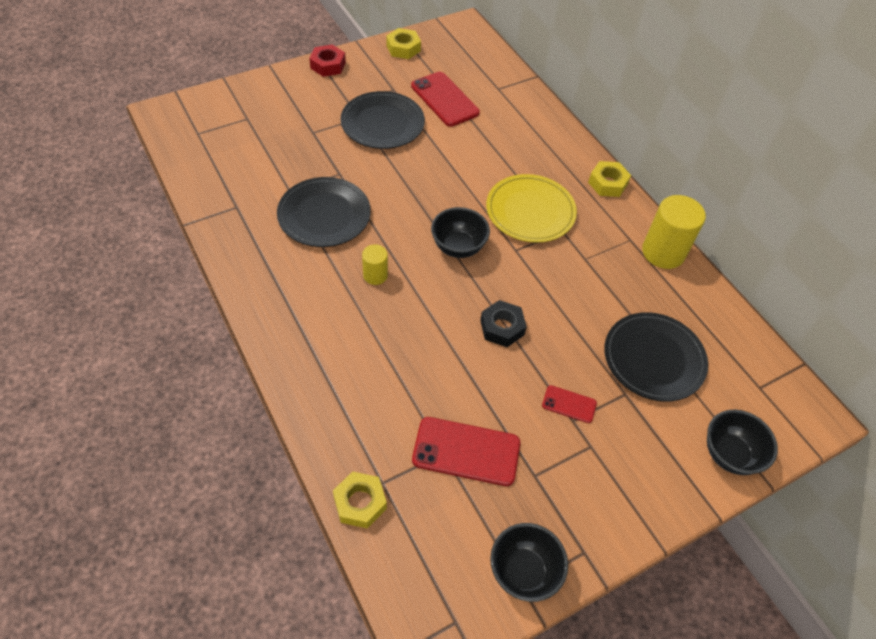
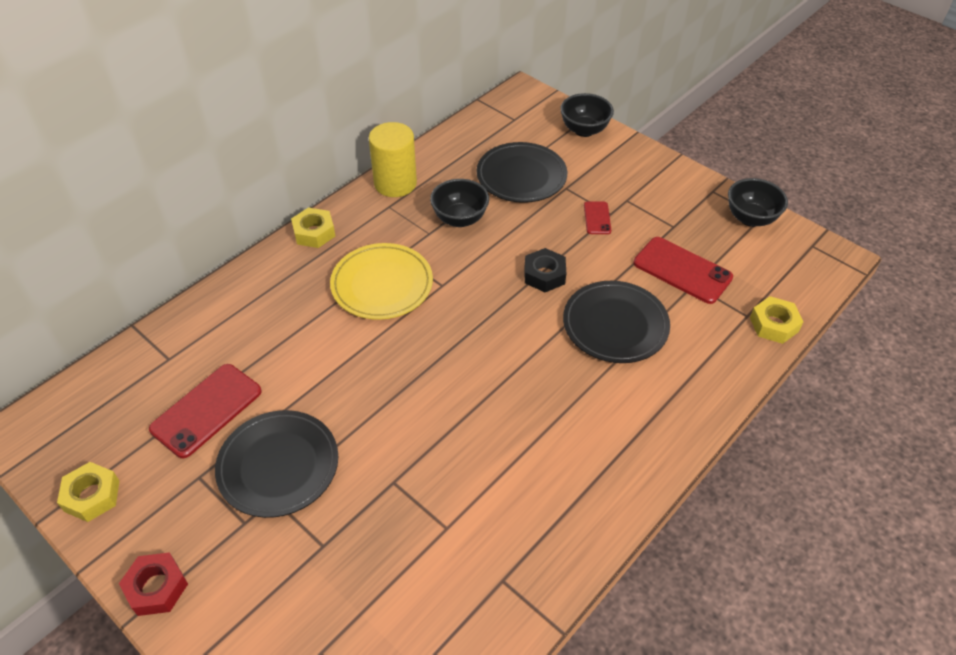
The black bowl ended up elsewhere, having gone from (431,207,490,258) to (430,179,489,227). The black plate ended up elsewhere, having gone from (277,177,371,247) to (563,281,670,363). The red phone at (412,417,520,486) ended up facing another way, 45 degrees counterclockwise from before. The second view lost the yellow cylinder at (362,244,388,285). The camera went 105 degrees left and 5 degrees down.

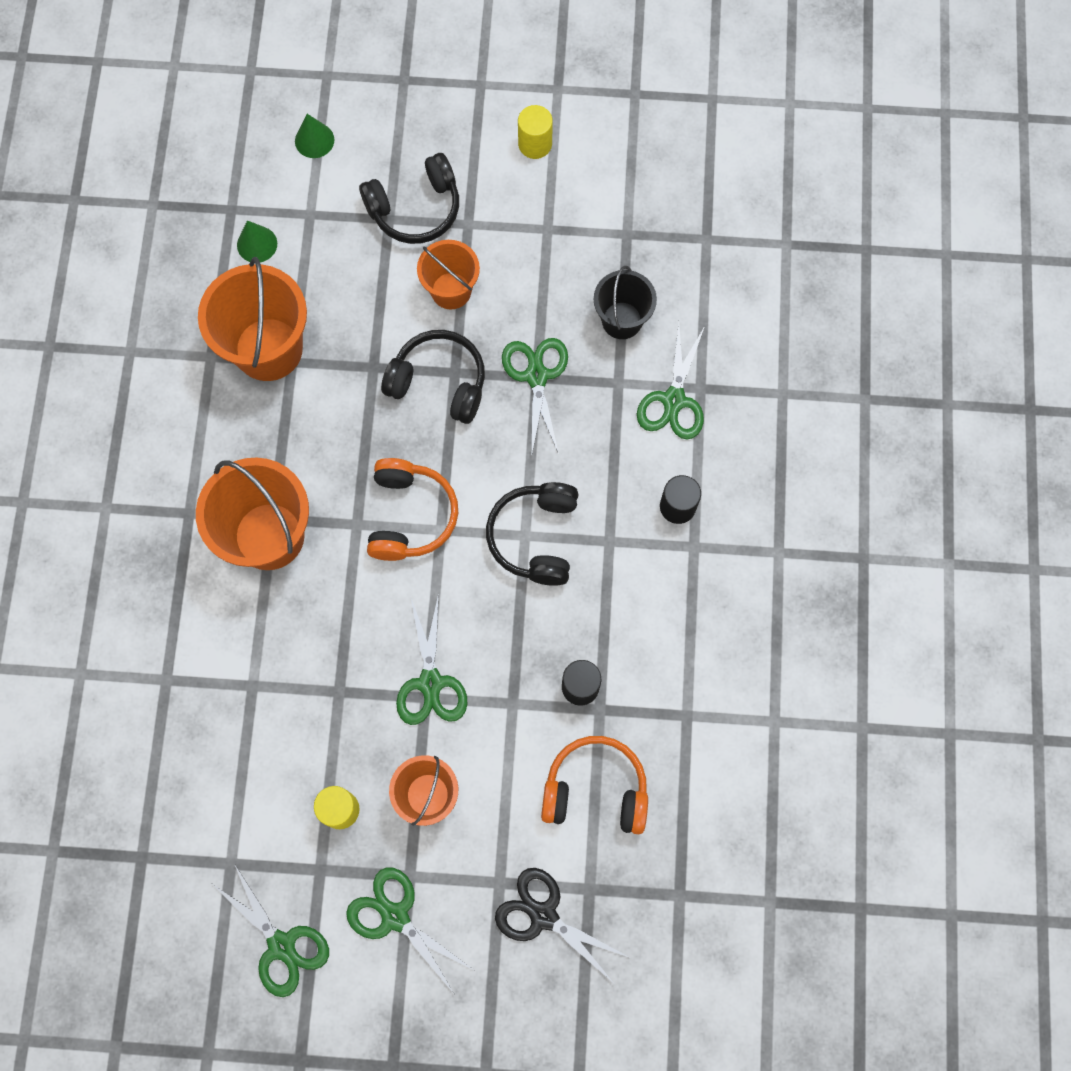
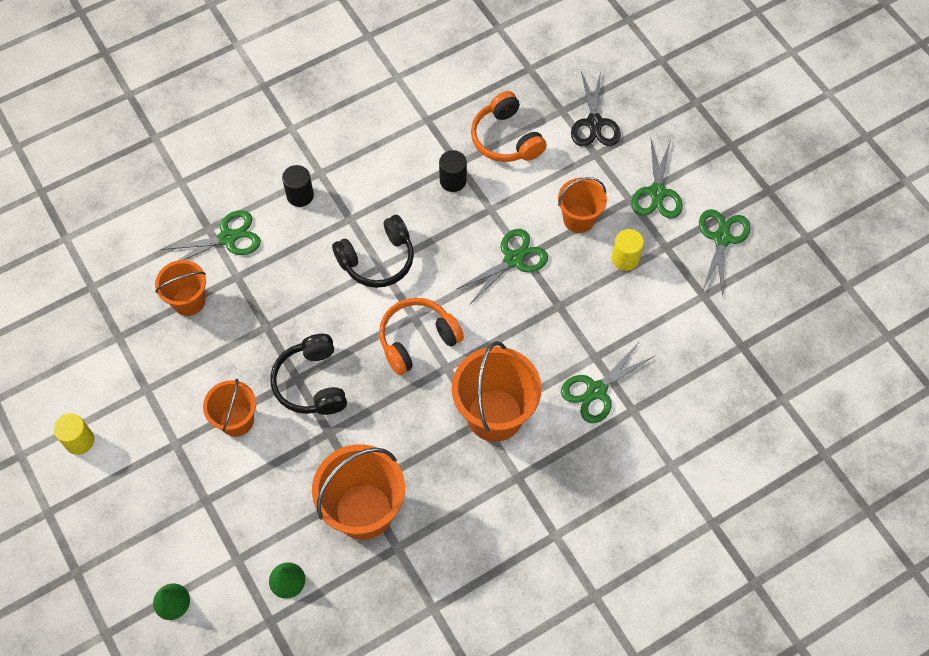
What was the black bucket at (594,266,657,339) turned into the orange bucket at (155,260,206,316). The green scissors ended up elsewhere, having gone from (502,338,568,454) to (561,341,654,423). The second view lost the black headphones at (359,153,459,244). The camera went 125 degrees left and 10 degrees down.

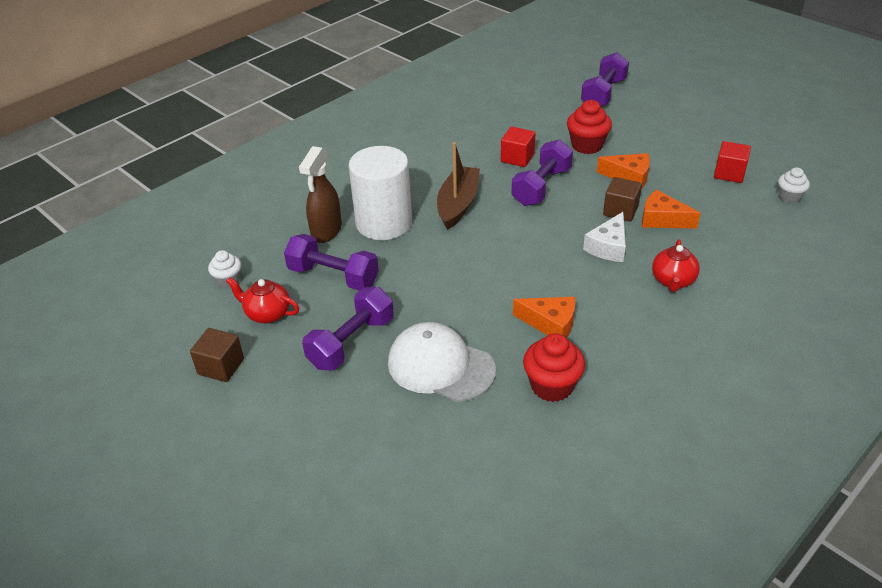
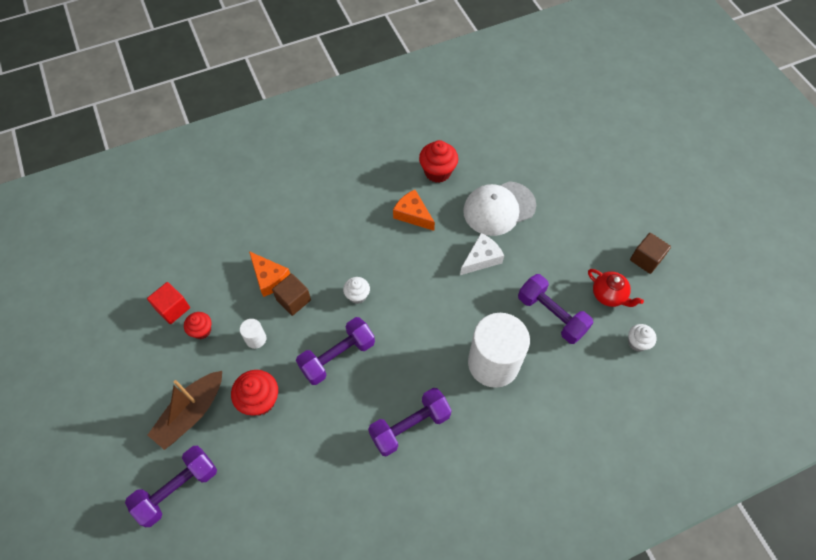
The brown boat ended up elsewhere, having gone from (437,142,480,230) to (148,371,222,450). The second view gained the red cupcake at (184,312,212,339). Where the orange cheese stood at (597,153,650,189), the white cylinder came to stand at (240,319,266,349). The white cupcake ended up elsewhere, having gone from (778,167,810,203) to (343,277,370,304). The purple dumbbell ended up elsewhere, having gone from (302,287,394,370) to (368,388,452,457). The white cheese ended up elsewhere, having gone from (583,212,626,262) to (460,233,504,275). The white cap at (388,322,496,402) ended up facing another way, 105 degrees clockwise from before. The second view lost the brown spray bottle at (299,146,342,243). The second view lost the red cube at (501,127,535,167). The second view lost the red teapot at (652,239,700,292). The camera went 160 degrees left and 20 degrees up.

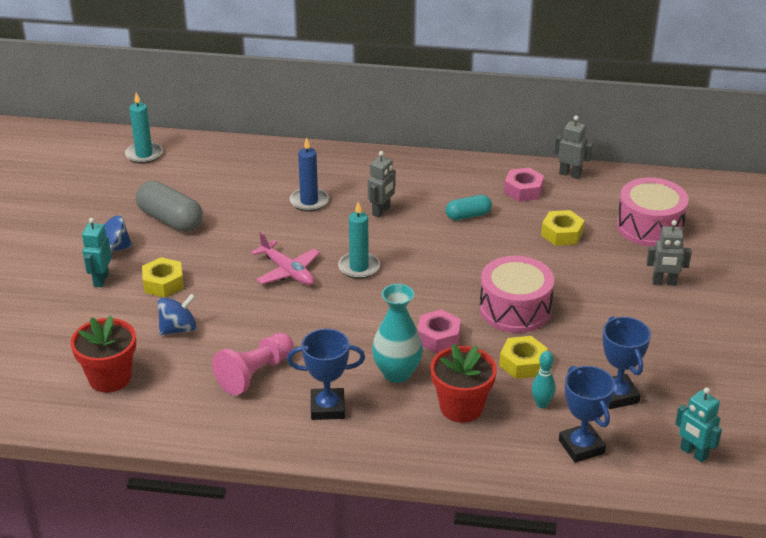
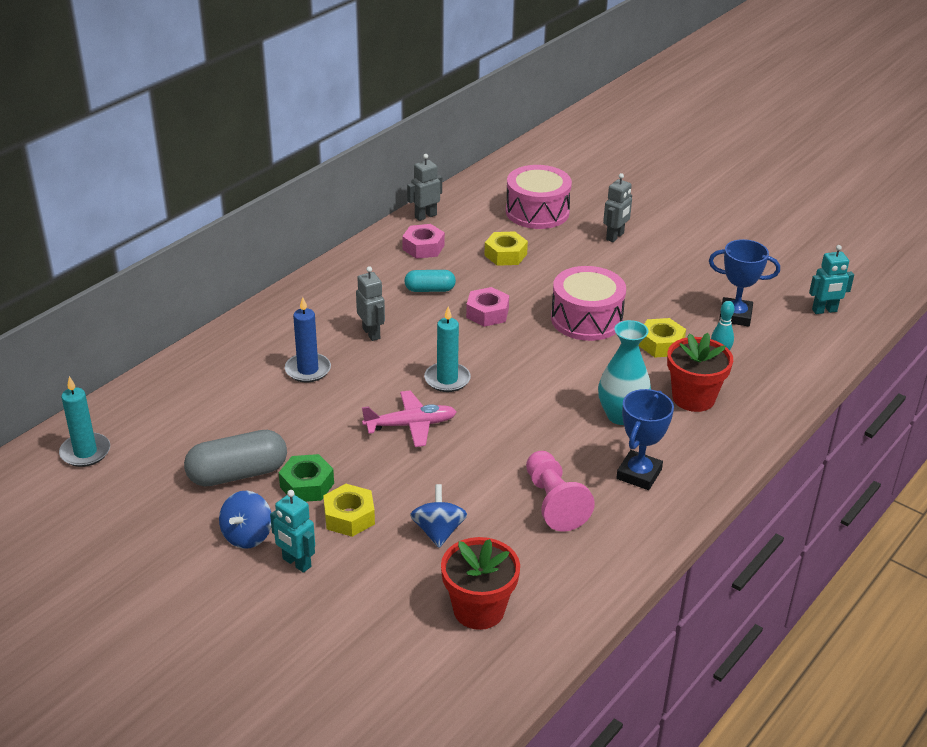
The second view gained the green nut at (279,454,334,502). The turquoise capsule at (446,195,492,220) ended up facing another way, 75 degrees clockwise from before. The pink nut ended up elsewhere, having gone from (417,310,461,353) to (466,287,509,327). The second view lost the blue trophy at (559,366,615,463). The camera went 60 degrees left and 0 degrees up.

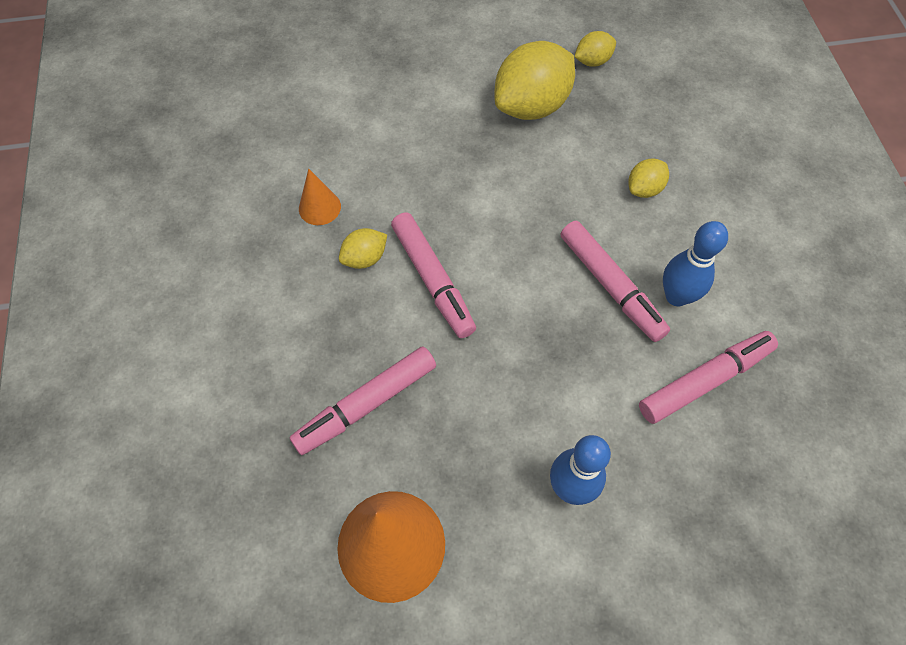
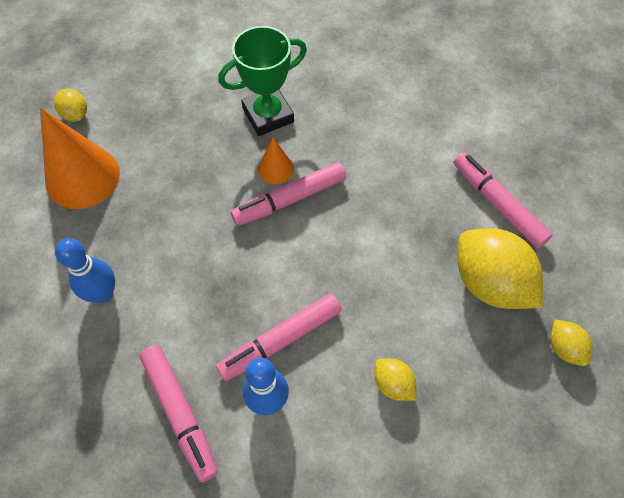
The yellow lemon ended up elsewhere, having gone from (339,228,387,269) to (54,89,87,122). The second view gained the green trophy at (218,26,307,136). The orange cone ended up elsewhere, having gone from (299,169,341,225) to (258,138,294,184). The pink marker ended up elsewhere, having gone from (290,347,436,455) to (454,152,552,248). The camera went 90 degrees right and 0 degrees up.

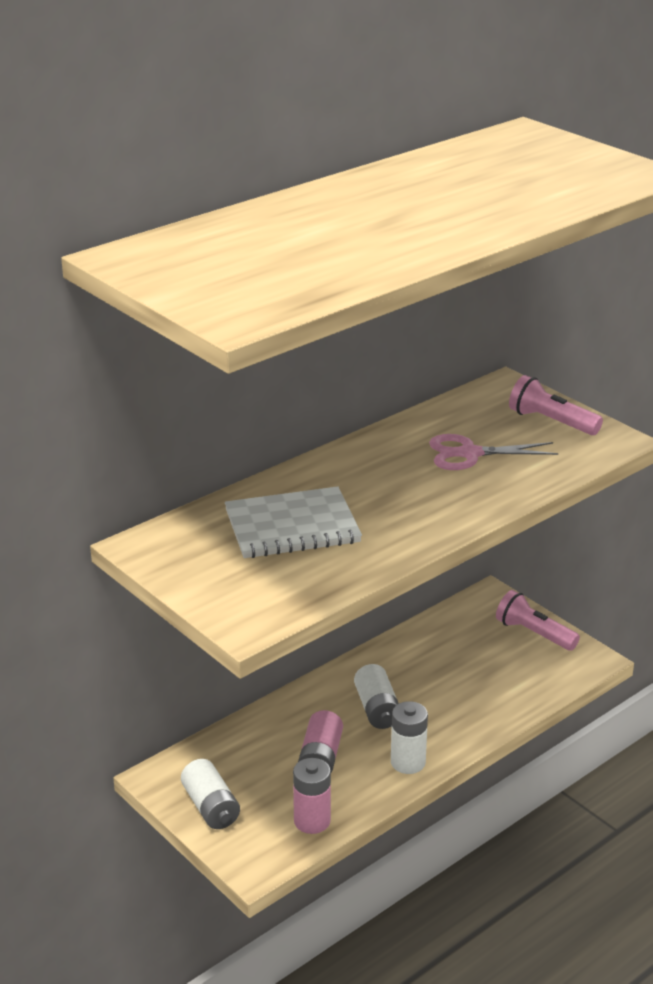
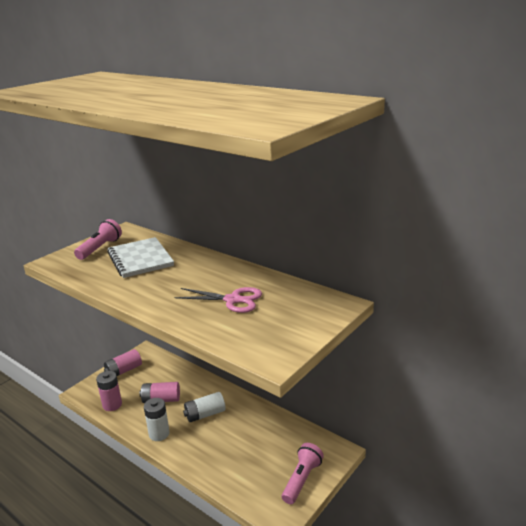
The pink flashlight ended up elsewhere, having gone from (509,375,603,435) to (74,219,122,260). What was the white battery at (181,759,240,829) turned into the pink battery at (104,349,142,376). The pink scissors at (429,434,558,470) ended up facing another way, 120 degrees clockwise from before. The camera went 80 degrees right and 5 degrees down.

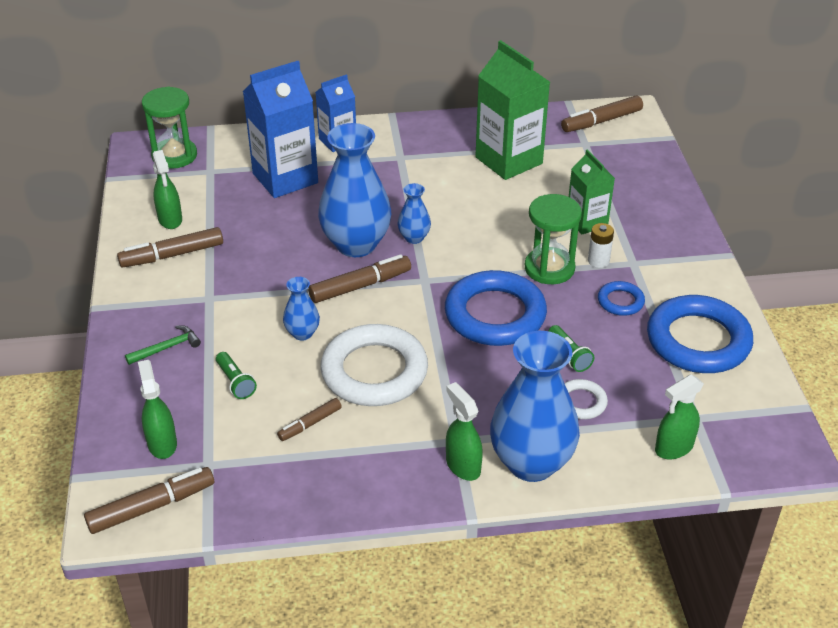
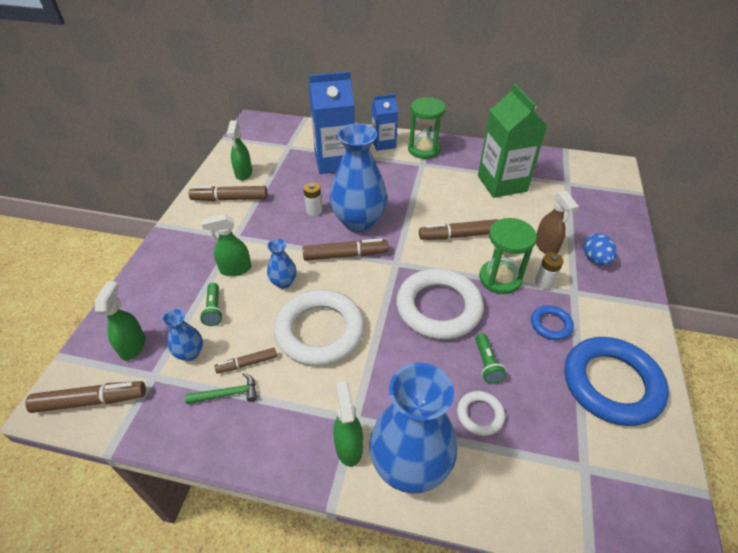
The blue vase ended up elsewhere, having gone from (398,183,431,244) to (162,309,203,361). The green hammer ended up elsewhere, having gone from (125,325,201,365) to (185,373,257,404). The green spray bottle ended up elsewhere, having gone from (655,374,704,459) to (202,214,251,276). The second view gained the white battery at (303,182,322,216). What was the blue ring at (445,270,547,346) turned into the white ring at (396,268,484,340). The green hourglass ended up elsewhere, having gone from (142,87,197,169) to (408,97,446,159). The brown marker ended up elsewhere, having gone from (561,95,643,132) to (419,219,498,240). Where the green carton stood at (569,149,615,234), the brown spray bottle came to stand at (536,191,579,254). The second view gained the blue egg at (583,233,617,265). The camera went 20 degrees right and 5 degrees up.

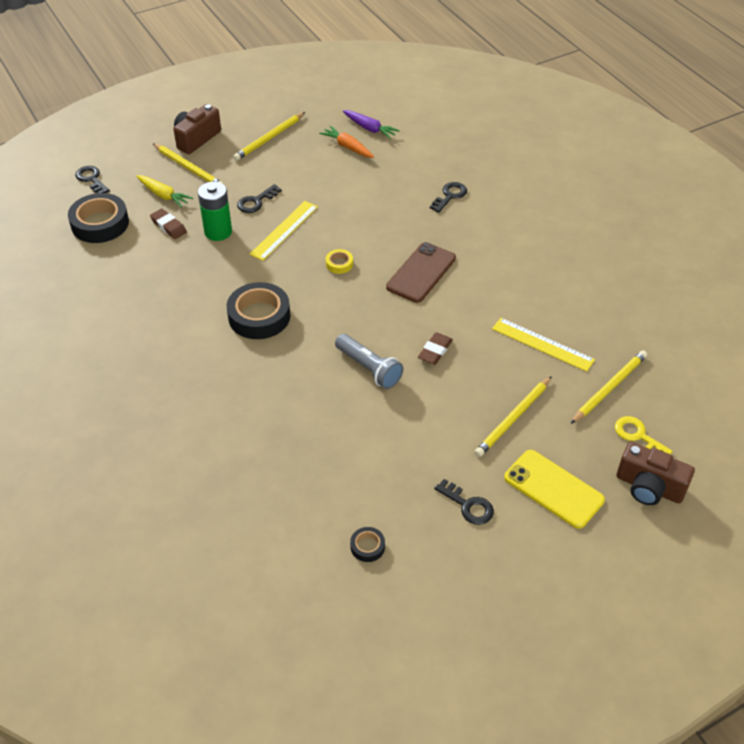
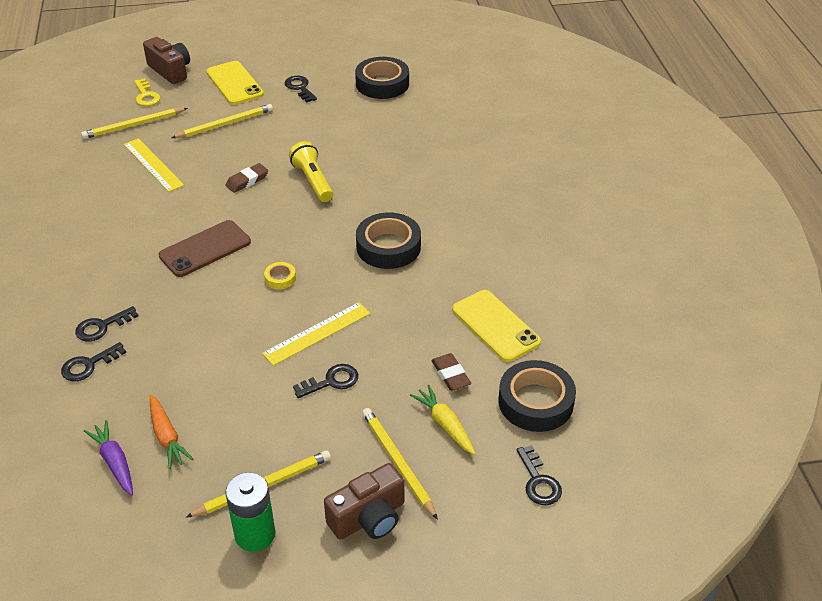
The second view gained the black key at (61,342,126,381). The green battery ended up elsewhere, having gone from (198,182,232,241) to (225,472,276,552). What was the grey flashlight at (335,334,403,389) turned into the yellow flashlight at (289,141,333,202). The size of the black tape at (350,527,385,562) changed by a factor of 2.16. The second view gained the yellow phone at (452,290,541,362). The camera went 160 degrees left and 5 degrees down.

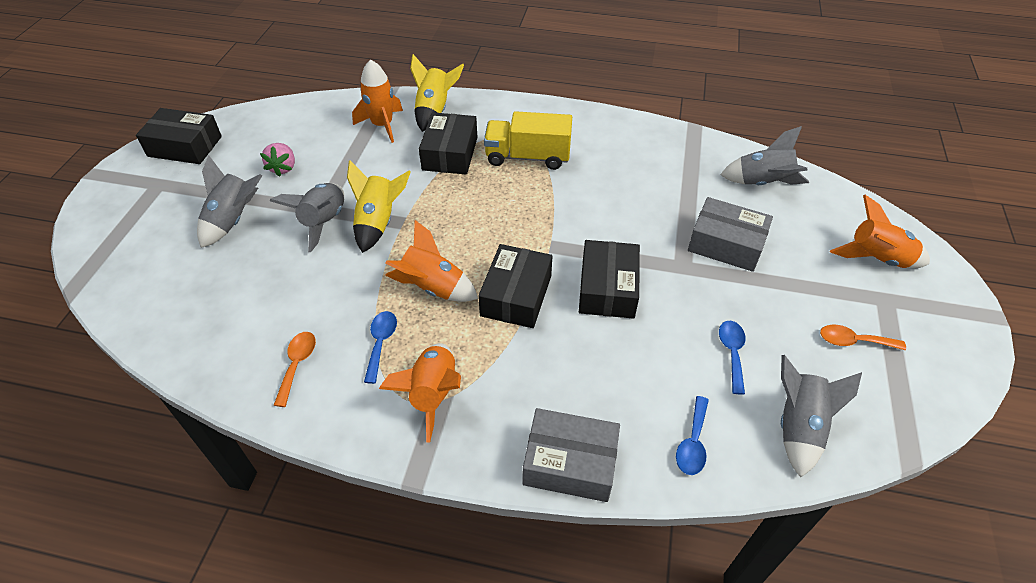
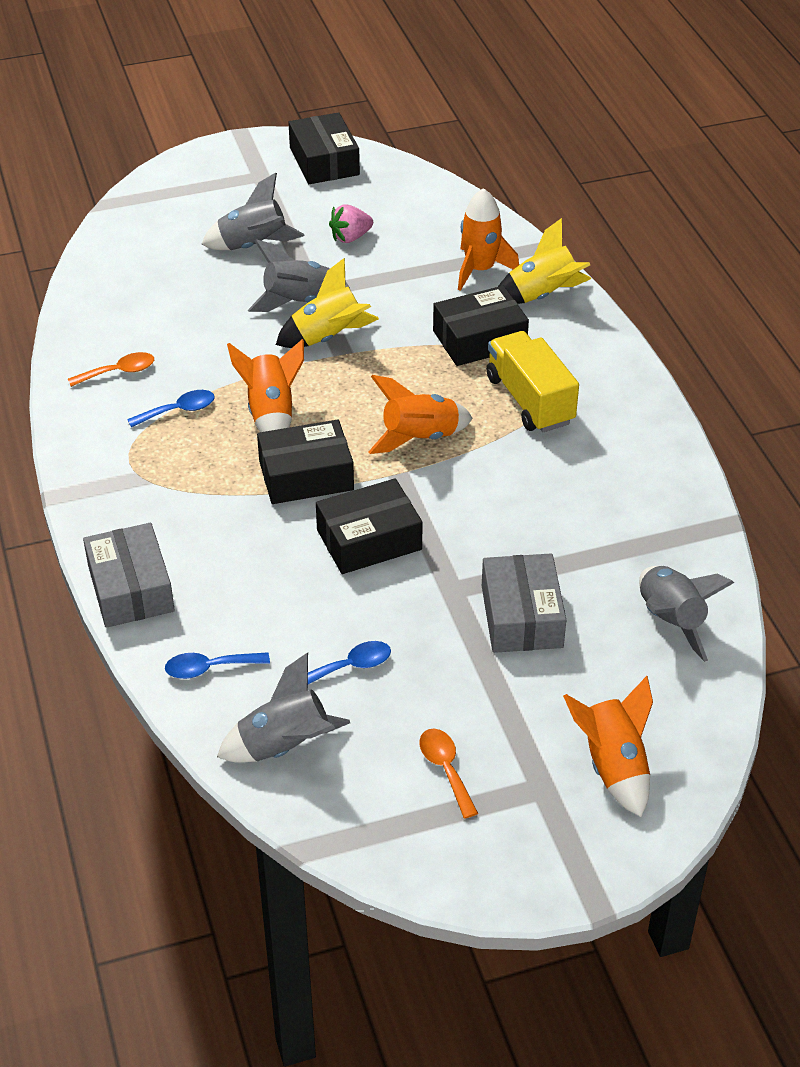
The orange rocket ended up elsewhere, having gone from (379,343,461,442) to (369,375,473,454). The camera went 60 degrees right and 5 degrees down.

